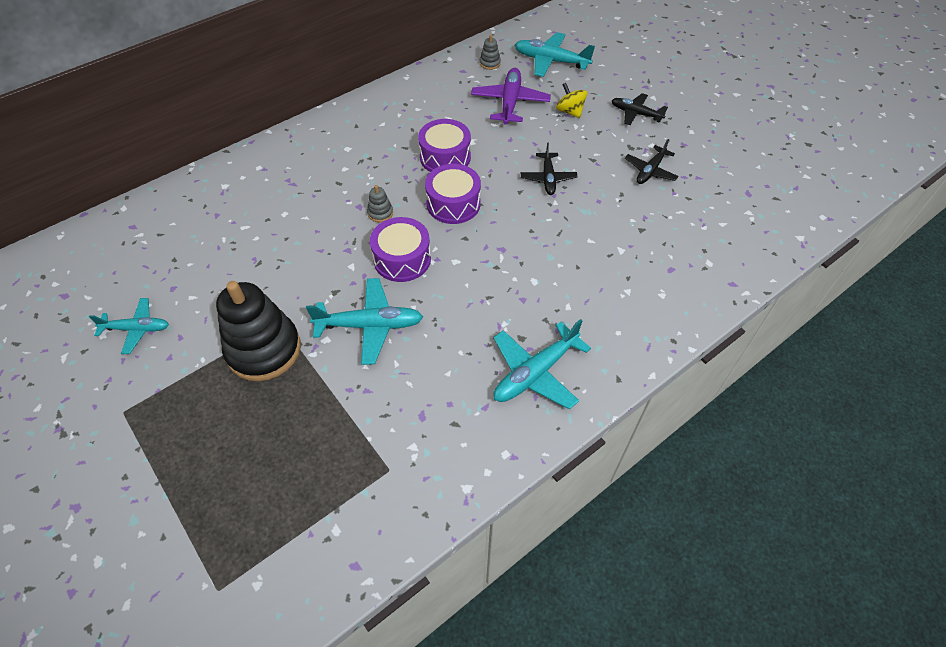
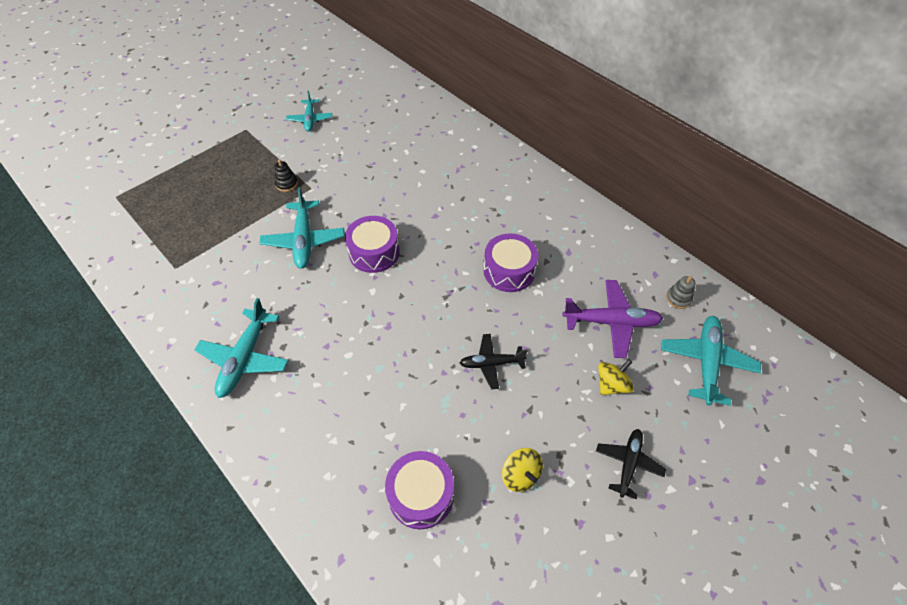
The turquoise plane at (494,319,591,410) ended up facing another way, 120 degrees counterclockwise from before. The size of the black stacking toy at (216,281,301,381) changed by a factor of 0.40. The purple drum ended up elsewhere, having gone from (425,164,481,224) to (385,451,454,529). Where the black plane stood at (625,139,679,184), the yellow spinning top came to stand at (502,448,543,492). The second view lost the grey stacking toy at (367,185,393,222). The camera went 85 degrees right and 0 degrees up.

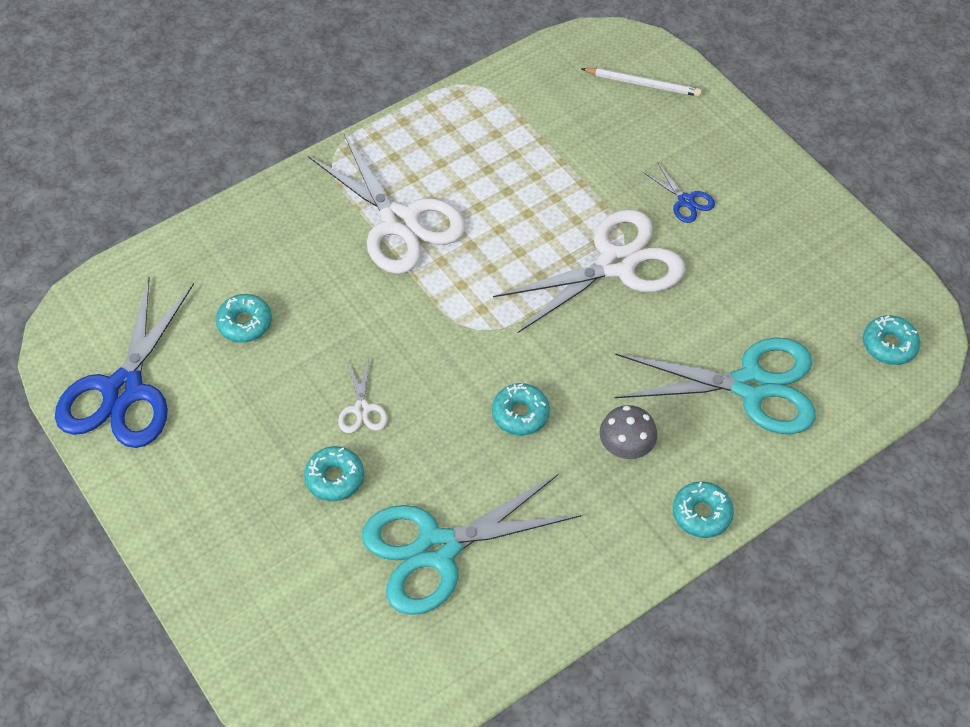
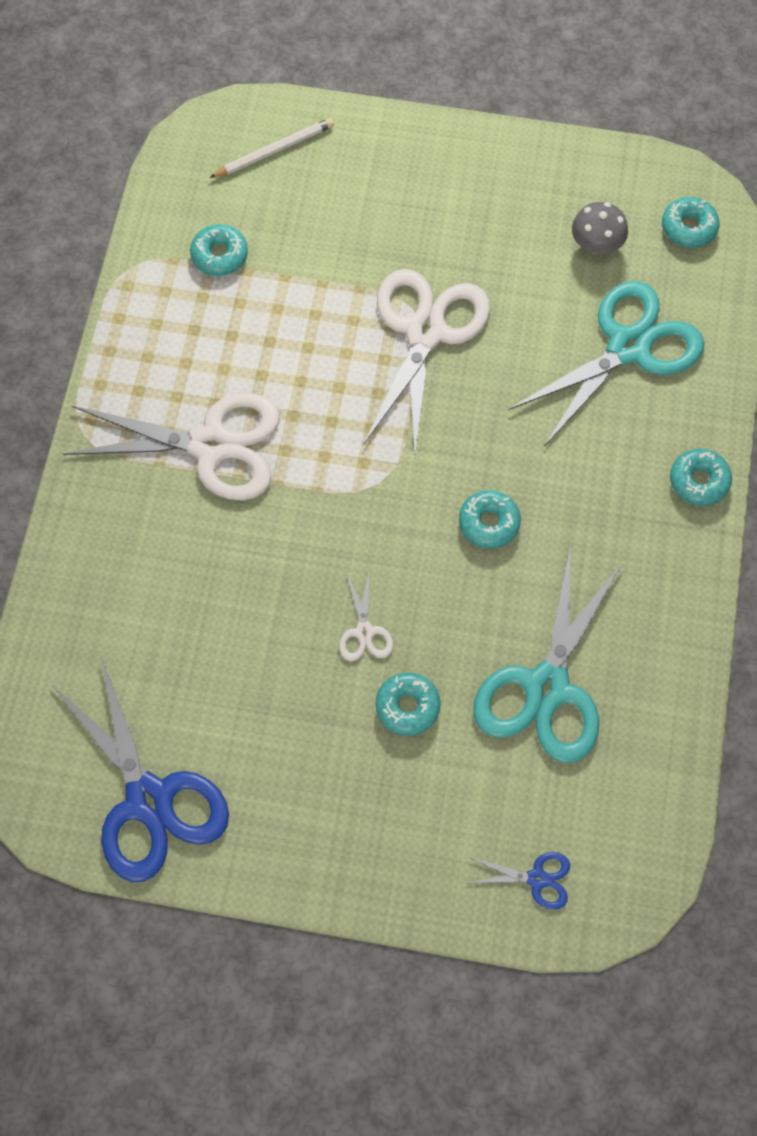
The turquoise donut ended up elsewhere, having gone from (216,294,272,343) to (190,224,248,276). The white scissors at (338,359,388,433) ended up facing another way, 45 degrees clockwise from before. The blue scissors ended up elsewhere, having gone from (643,162,715,223) to (469,852,570,910). The grey mushroom ended up elsewhere, having gone from (599,405,657,459) to (572,202,628,254). The camera went 45 degrees left and 10 degrees up.

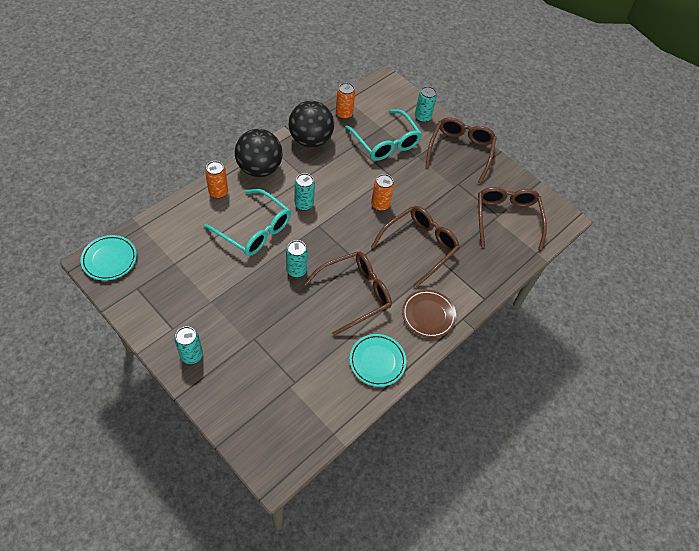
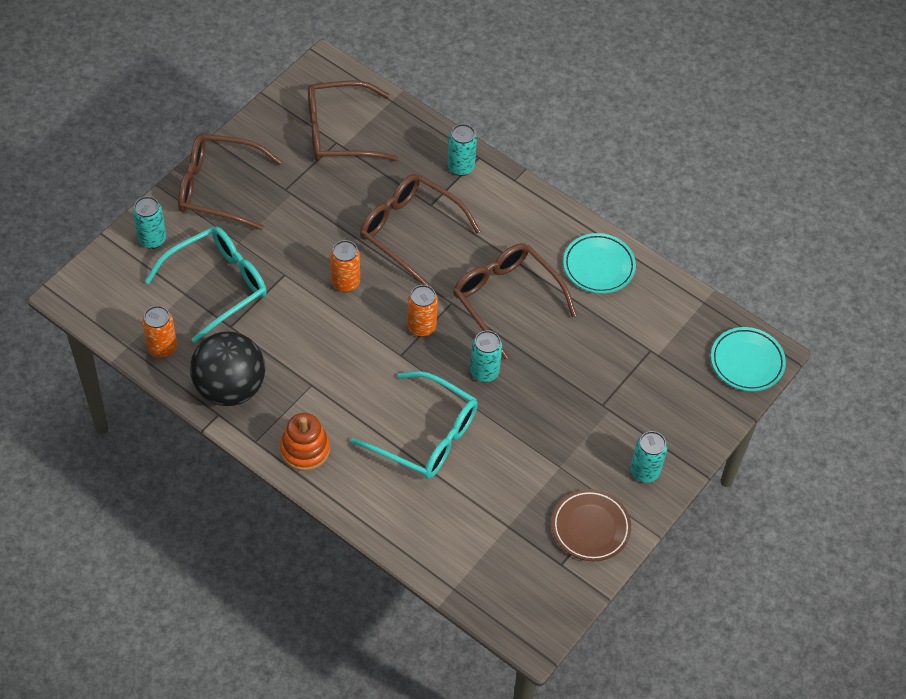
Where the black ball stood at (235,129,283,177), the orange stacking toy came to stand at (280,413,330,471). The turquoise glasses at (204,189,291,256) ended up facing another way, 90 degrees clockwise from before. The orange can ended up elsewhere, having gone from (205,161,228,199) to (407,285,438,337). The turquoise can ended up elsewhere, having gone from (295,173,315,211) to (447,124,477,176). The brown plate ended up elsewhere, having gone from (402,290,456,338) to (552,489,631,561). The turquoise plate ended up elsewhere, having gone from (81,235,137,281) to (711,327,786,391). The camera went 95 degrees left and 0 degrees up.

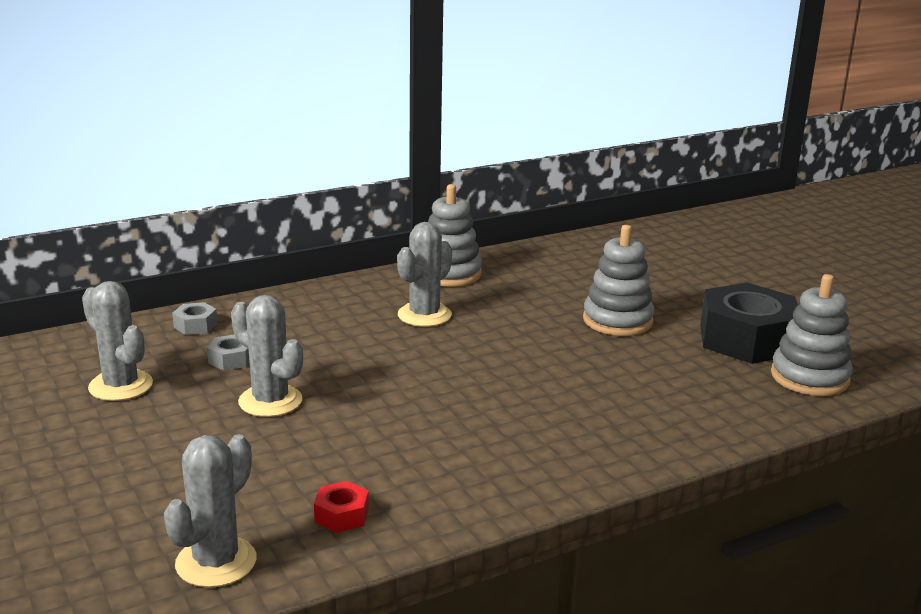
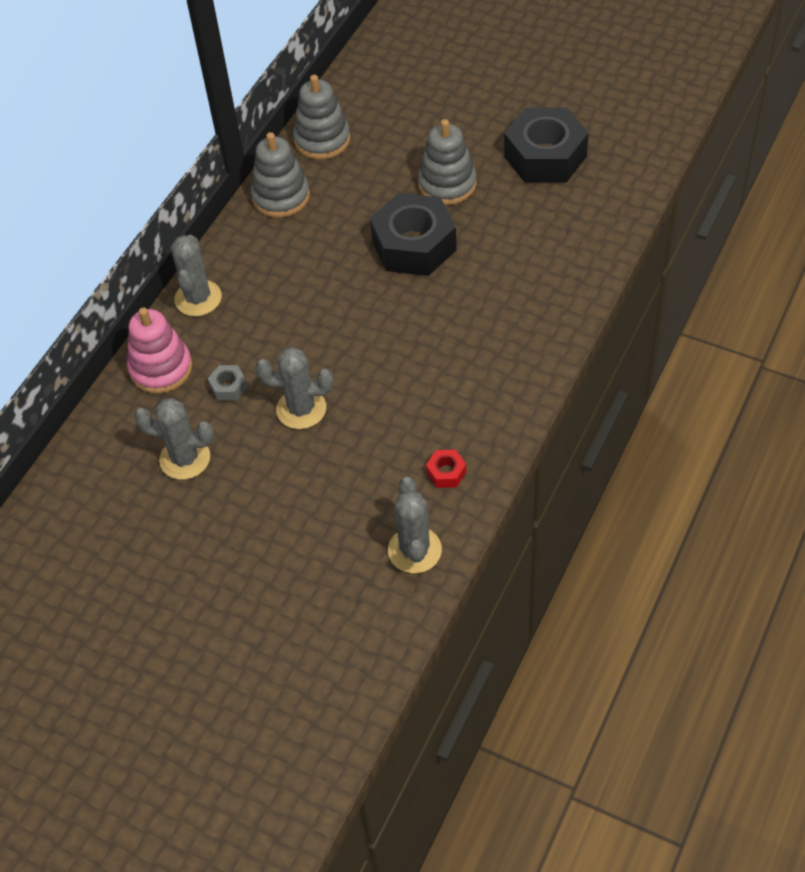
Where the grey nut stood at (172,302,218,335), the pink stacking toy came to stand at (127,307,192,394). The grey cactus ended up elsewhere, having gone from (397,222,452,327) to (171,235,222,316). The grey stacking toy ended up elsewhere, having gone from (771,274,853,396) to (293,75,350,160). The second view gained the black nut at (370,193,457,276). The camera went 30 degrees left and 30 degrees up.

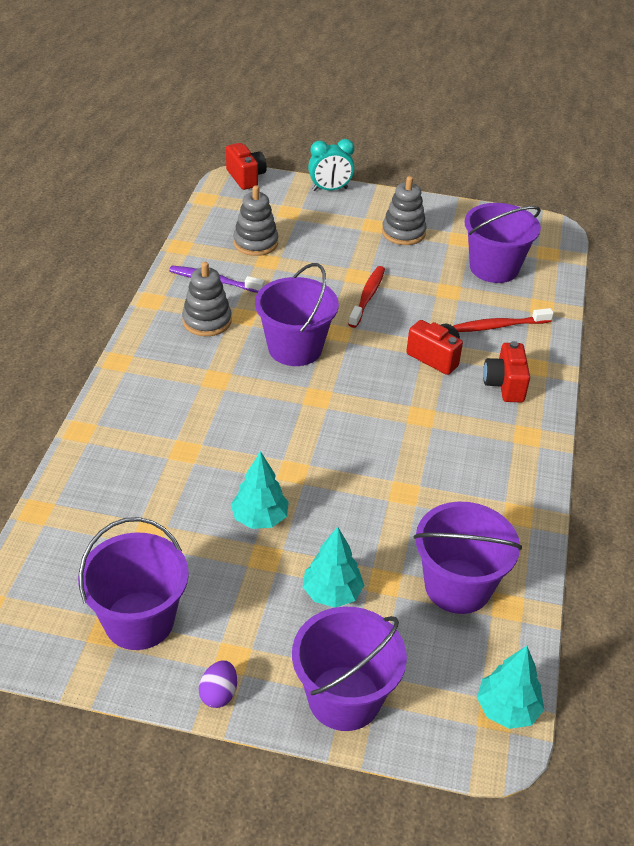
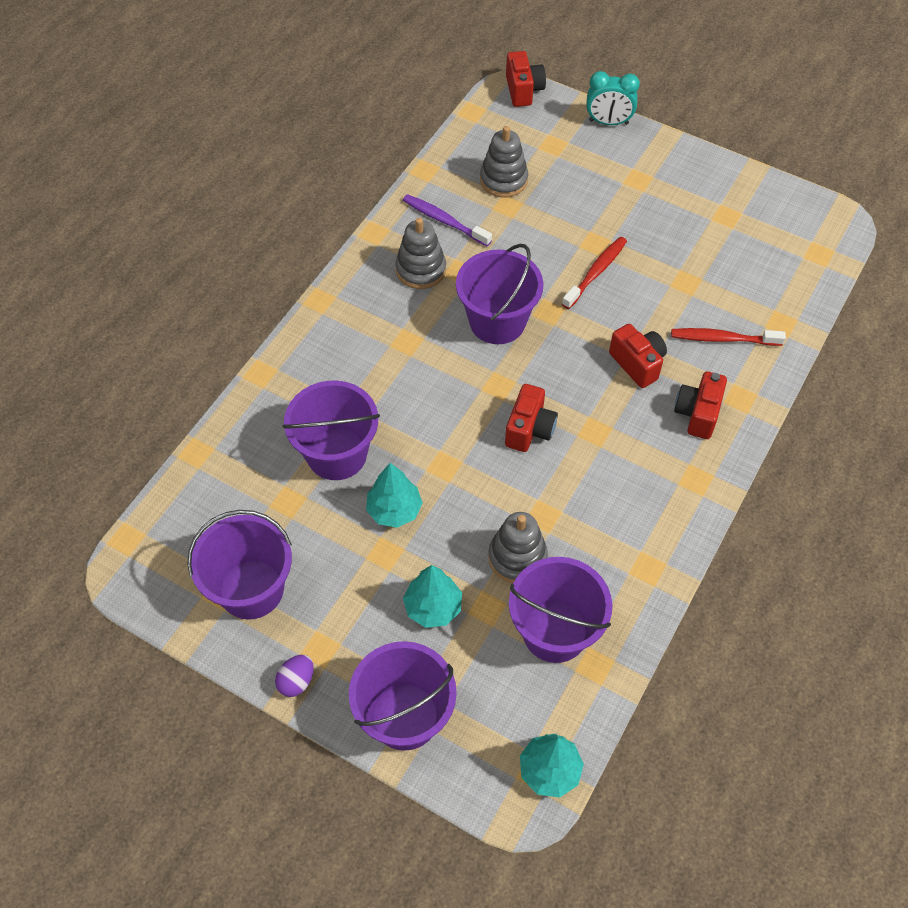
The purple bucket ended up elsewhere, having gone from (464,203,541,283) to (282,380,380,480). The grey stacking toy ended up elsewhere, having gone from (382,176,426,245) to (488,512,548,583). The second view gained the red camera at (505,384,558,452). The camera went 20 degrees right and 15 degrees up.

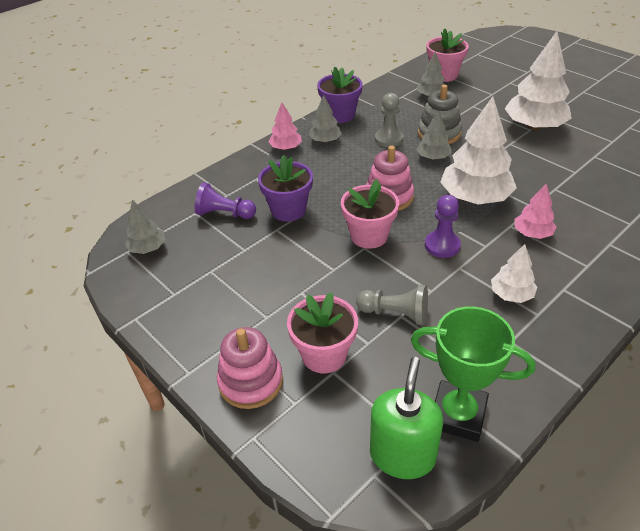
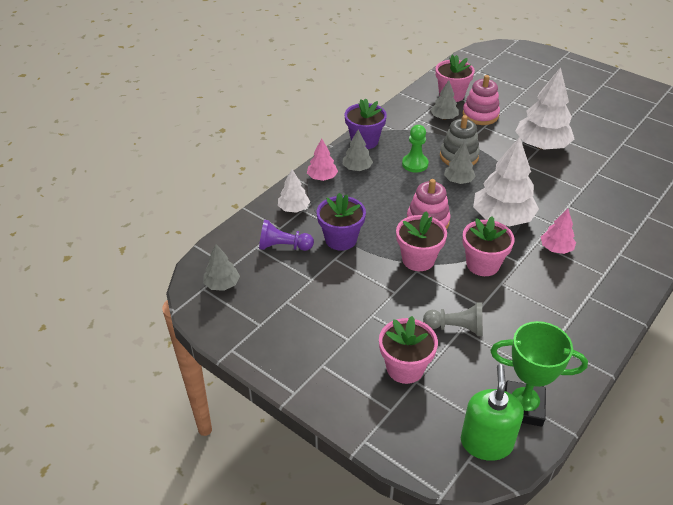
The white tree ended up elsewhere, having gone from (491,244,537,303) to (278,169,310,213). What was the grey pawn at (375,93,403,147) turned into the green pawn at (402,125,429,173). The pink stacking toy ended up elsewhere, having gone from (217,327,283,409) to (462,75,500,125). Where the purple pawn stood at (425,195,461,258), the pink flower pot came to stand at (462,216,515,276). The camera went 10 degrees left and 0 degrees up.

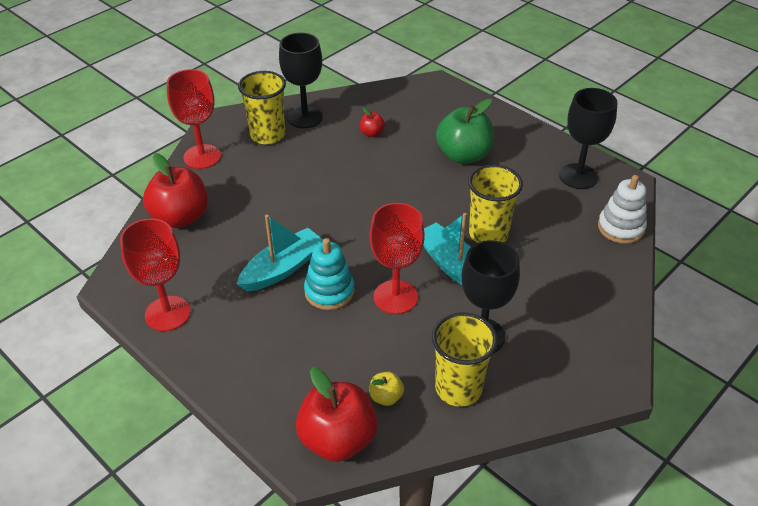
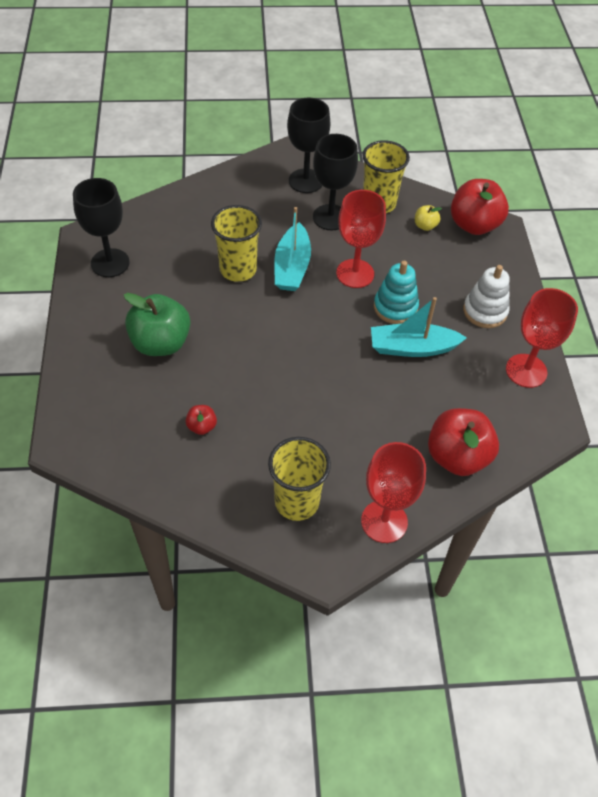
The black goblet ended up elsewhere, having gone from (279,33,323,128) to (287,98,331,193). The white stacking toy ended up elsewhere, having gone from (598,175,647,244) to (463,265,510,328). The camera went 140 degrees left and 10 degrees up.

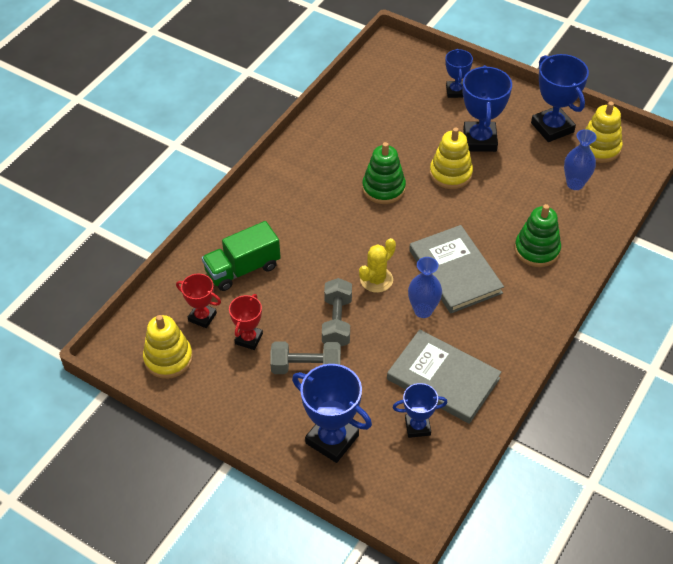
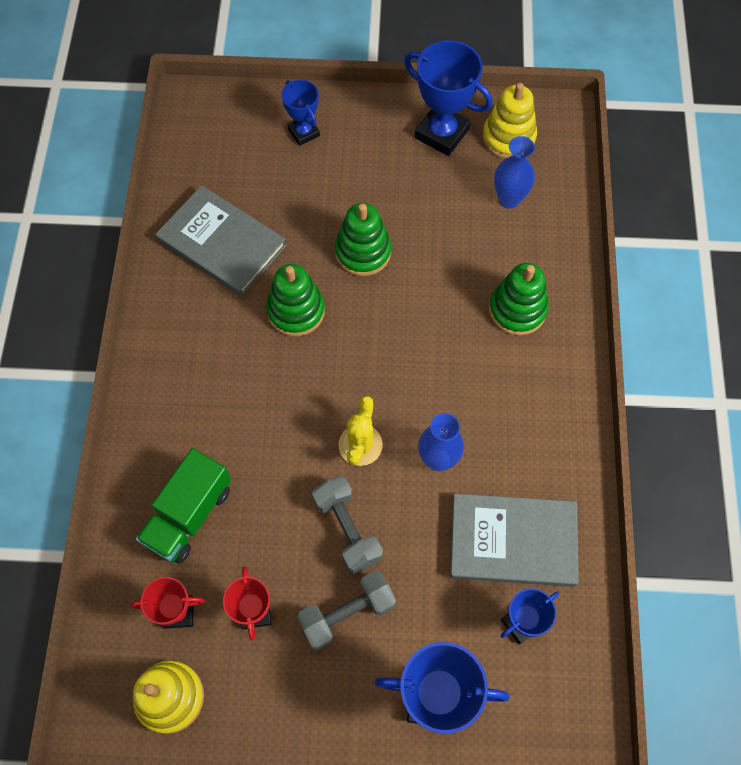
The grey book ended up elsewhere, having gone from (409,225,504,314) to (155,185,287,297). What was the yellow stacking toy at (430,127,473,189) turned into the green stacking toy at (335,203,392,276). The second view lost the blue trophy at (462,65,512,152). The camera went 30 degrees left and 15 degrees up.

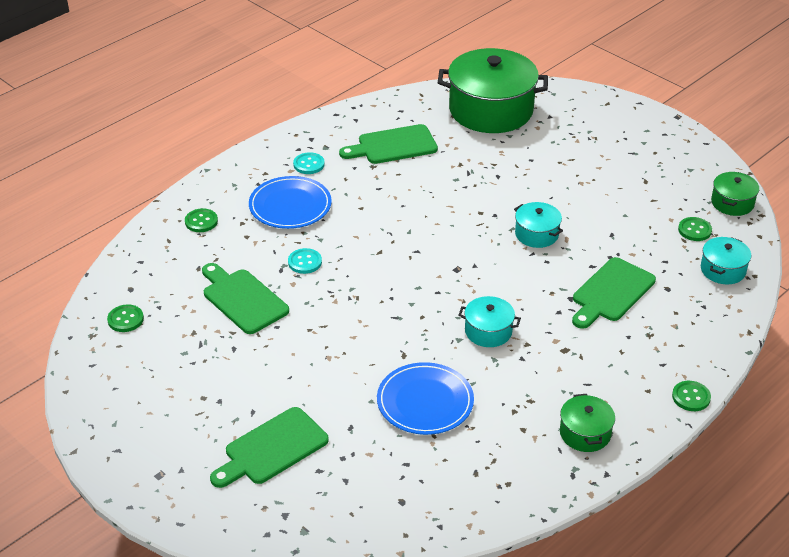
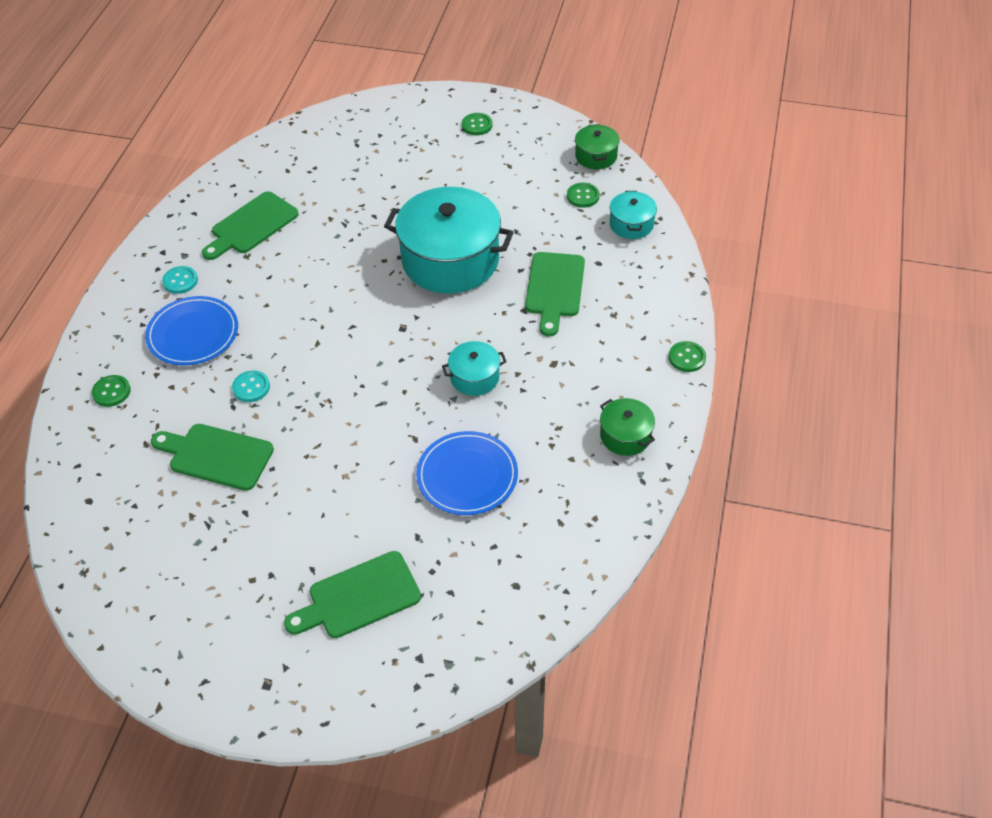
The green cutting board at (210,407,329,488) ended up facing another way, 45 degrees clockwise from before. The size of the turquoise pot at (514,202,563,248) changed by a factor of 2.16. The green button ended up elsewhere, having gone from (107,304,144,332) to (462,113,492,135). The second view lost the green pot at (438,48,548,133). The camera went 30 degrees left and 10 degrees up.

